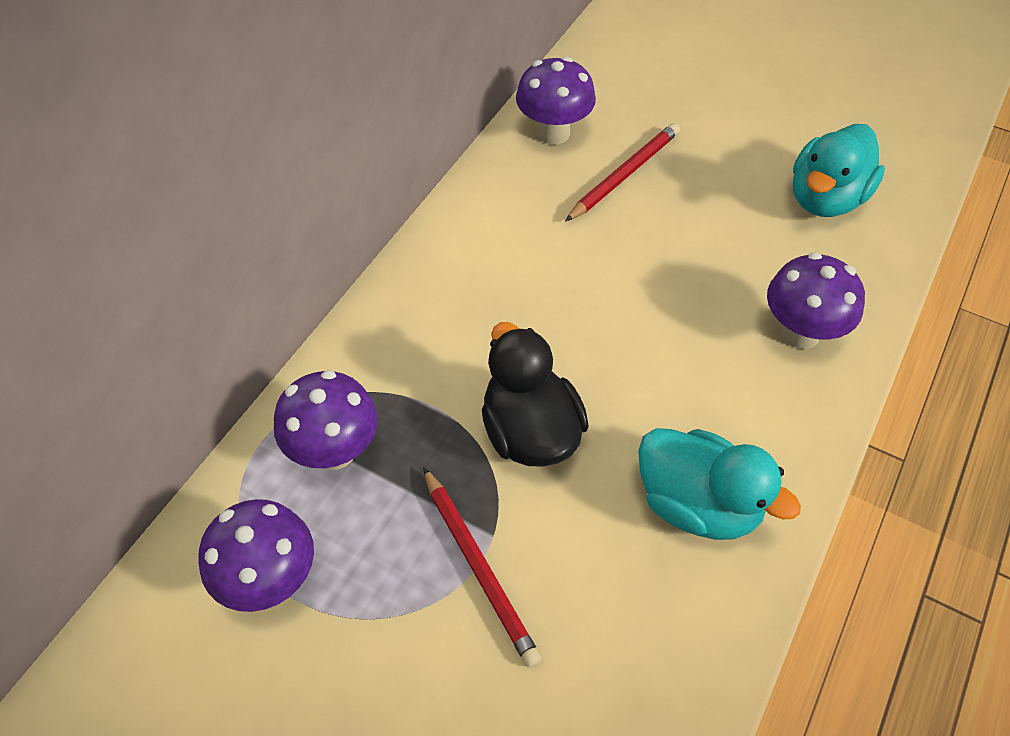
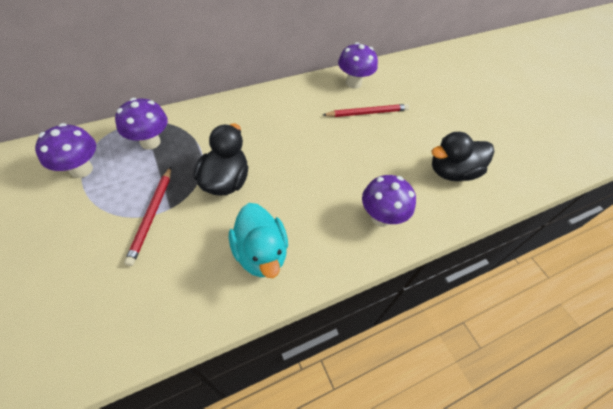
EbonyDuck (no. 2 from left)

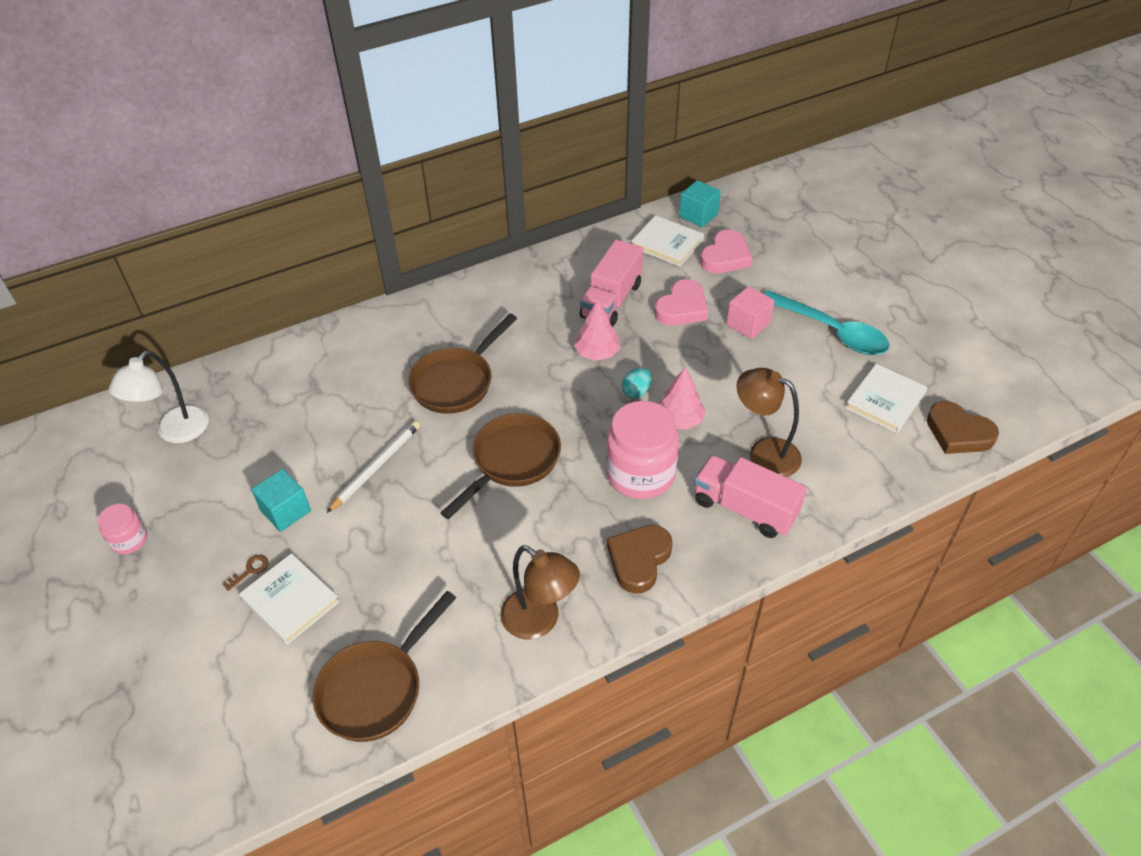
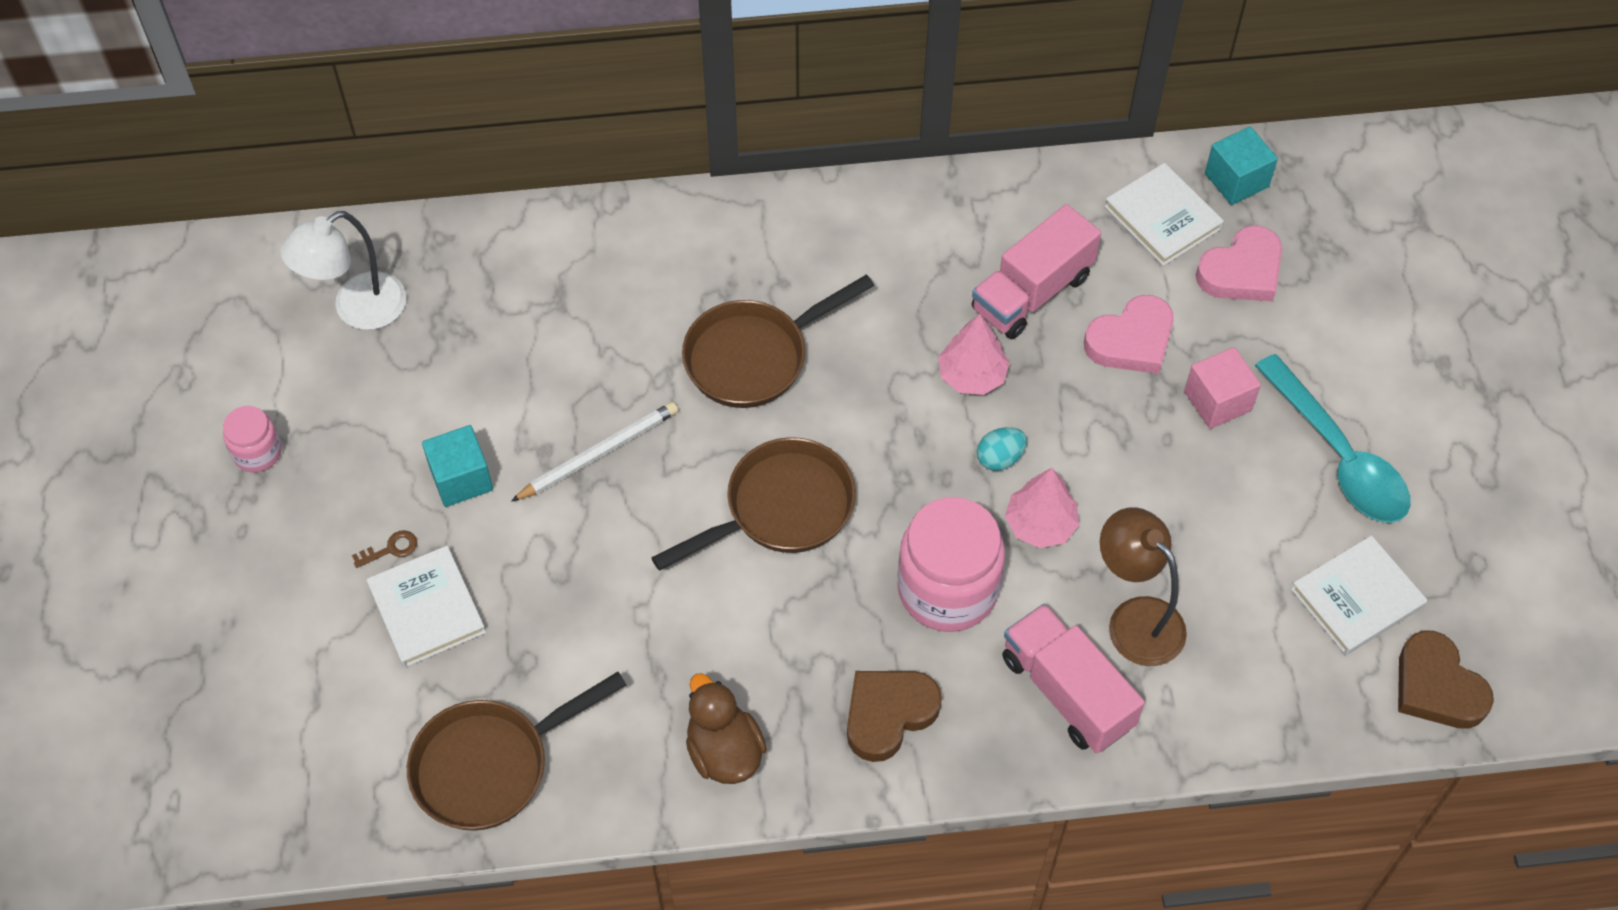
BrownDuck

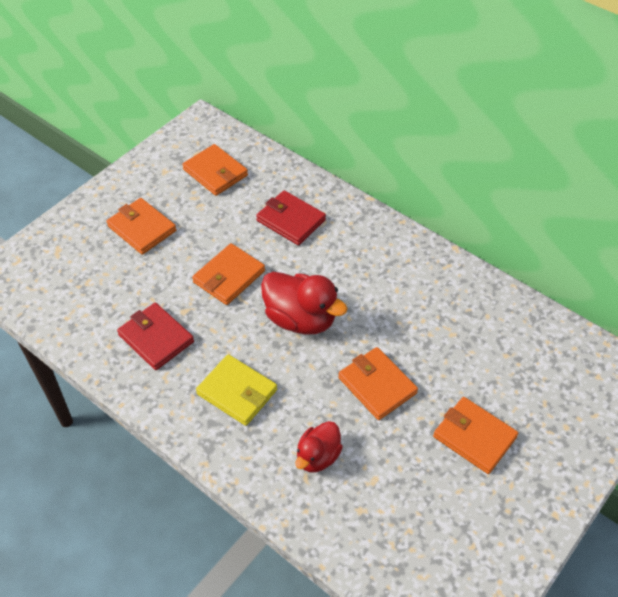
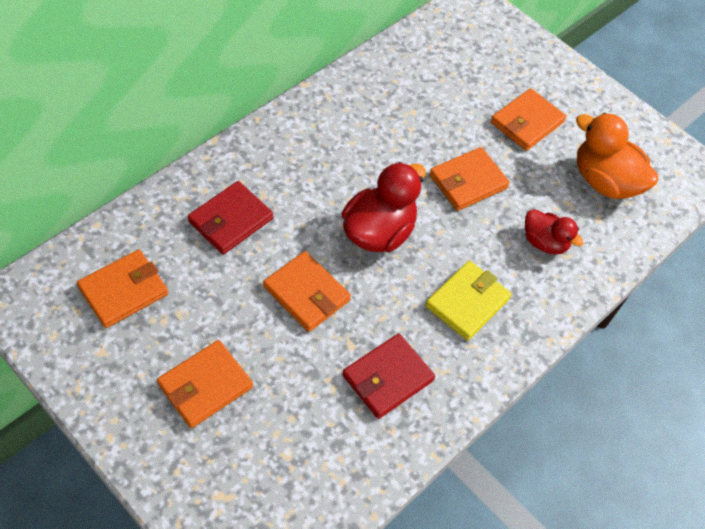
OrangeColouredDuck

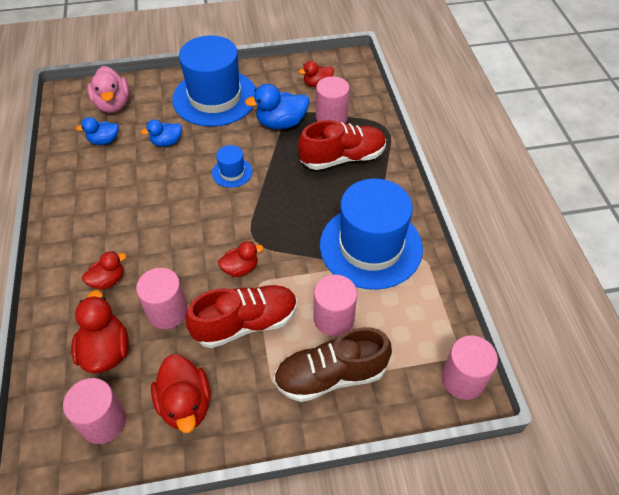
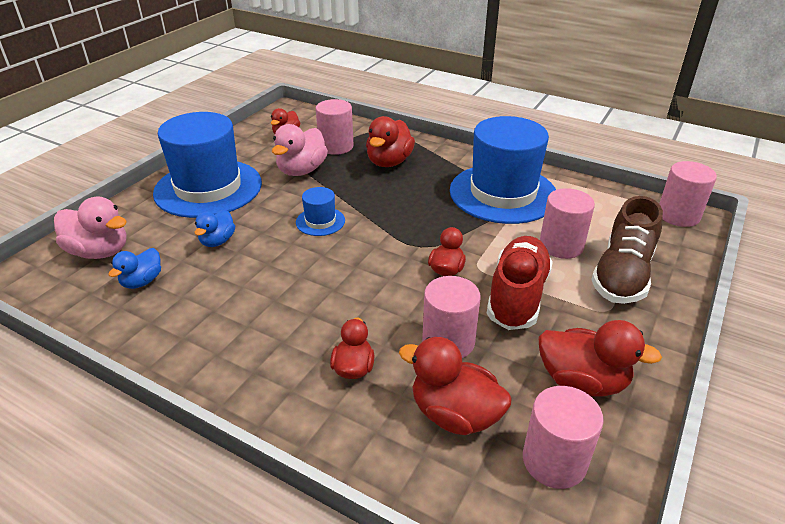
CrimsonDuck (no. 3 from left)
RosyDuck (no. 2 from left)

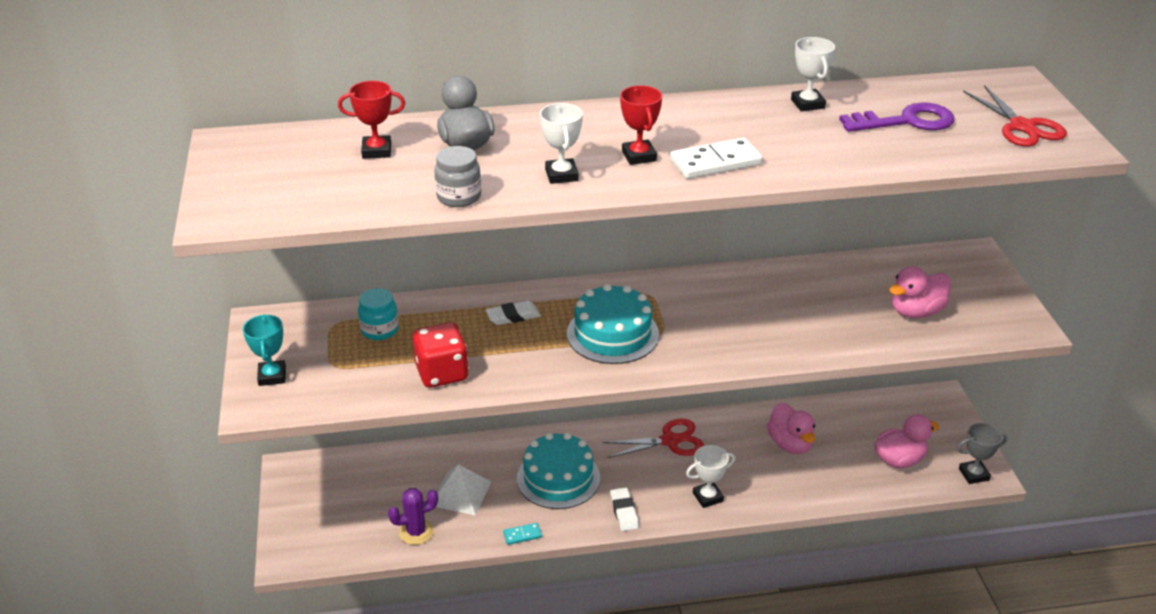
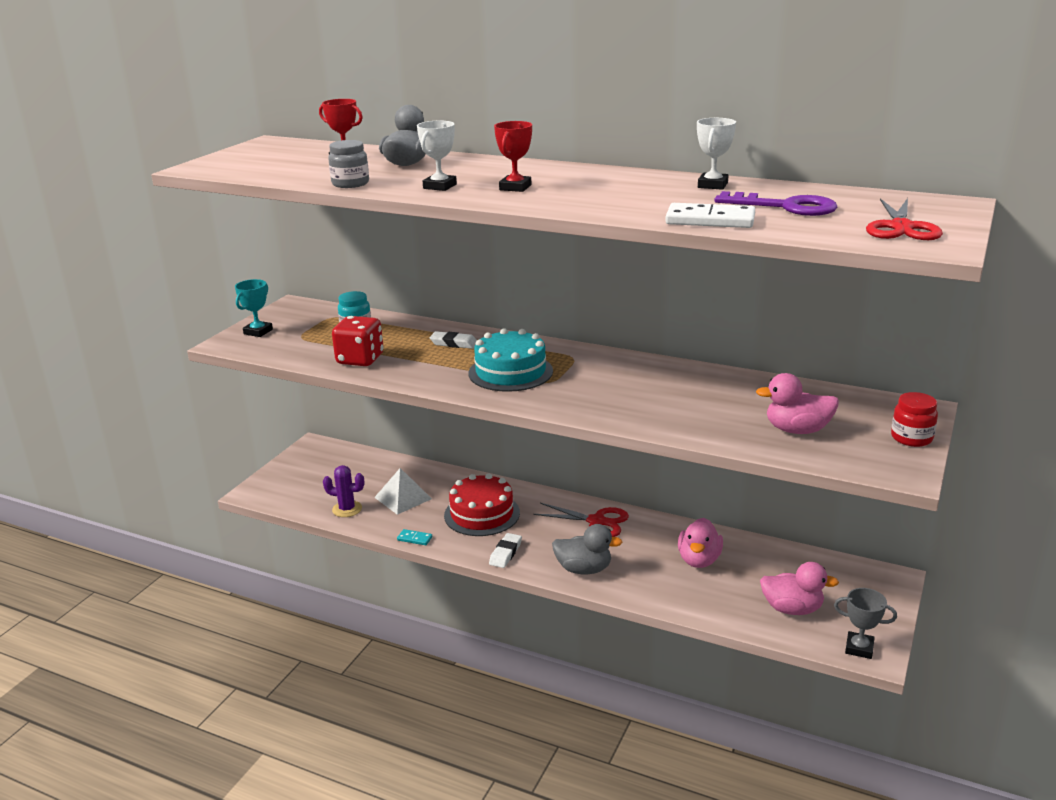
CrimsonJamJar
PureWhiteDominoTile
AshGreyDuck (no. 2 from left)
CrimsonCake

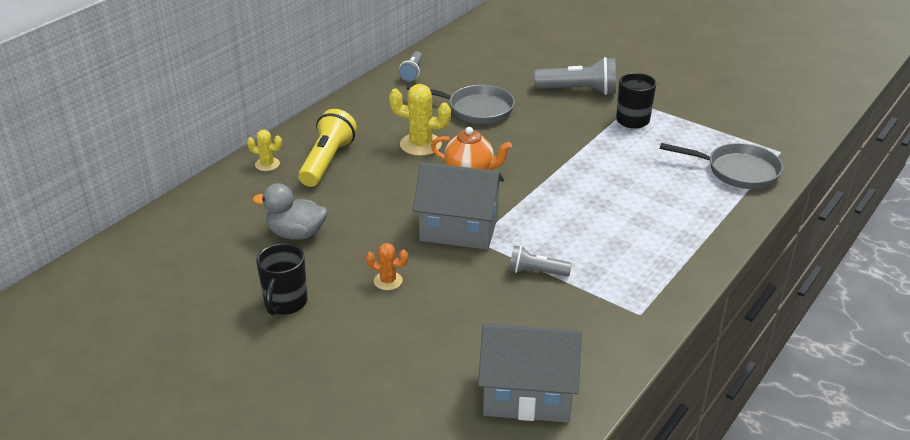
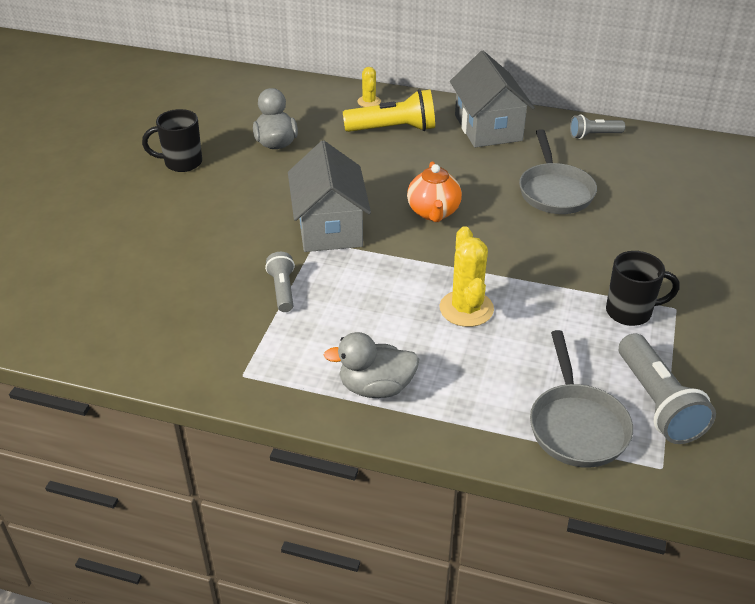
OrangeColouredPricklyPlant
AshGreyDuck (no. 2 from left)
BrightYellowPricklyPlant (no. 2 from left)
AshGreyCottage (no. 2 from left)
AshGreyPocketTorch (no. 3 from left)

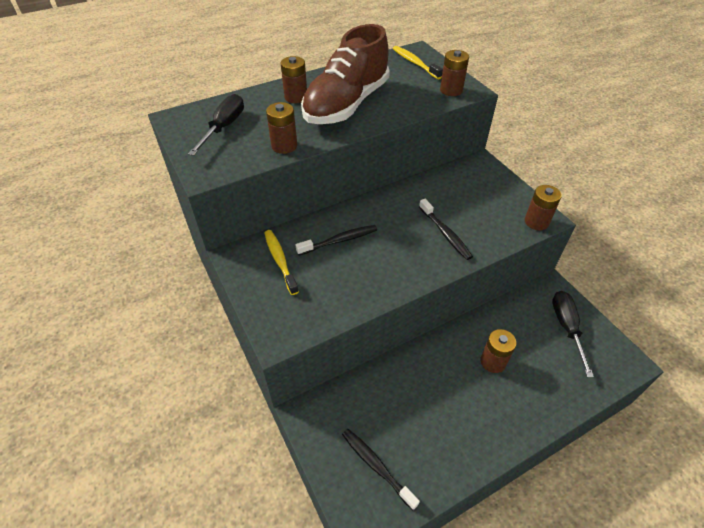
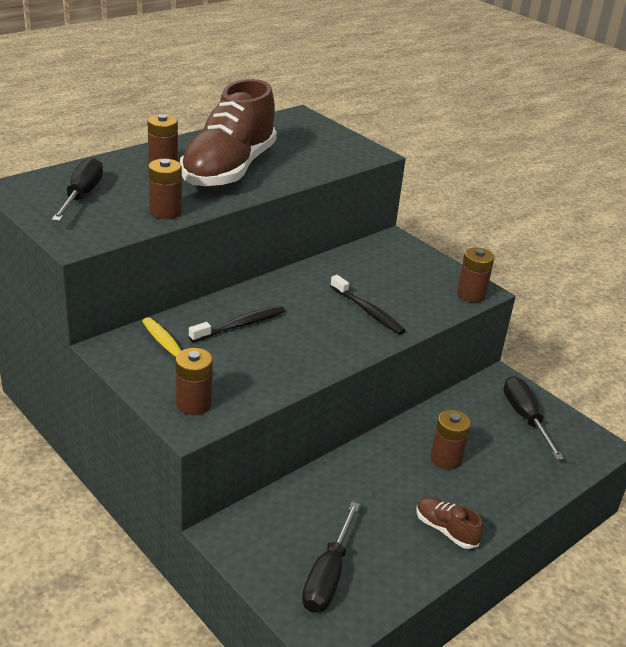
BrightYellowToothbrush (no. 2 from left in the first image)
BrownShoe (no. 2 from left)
BrownAaBattery (no. 3 from left)
EbonyHandScrewdriver (no. 2 from left)

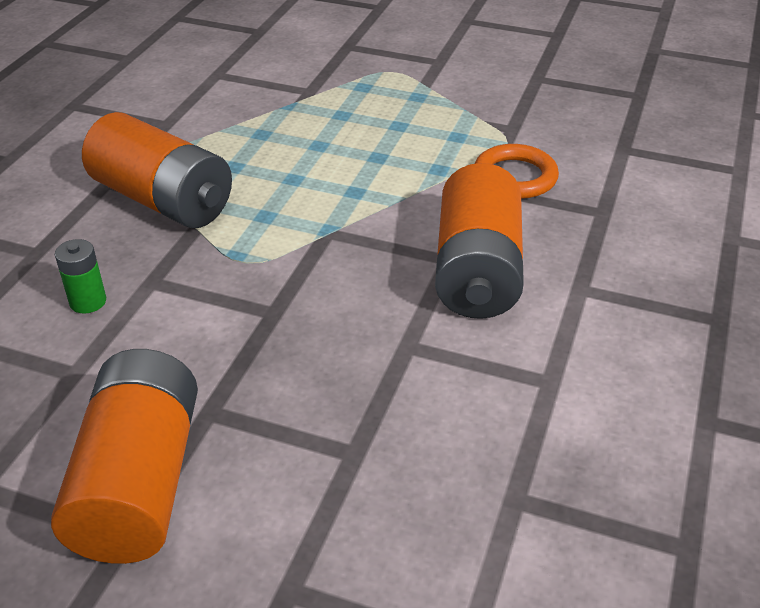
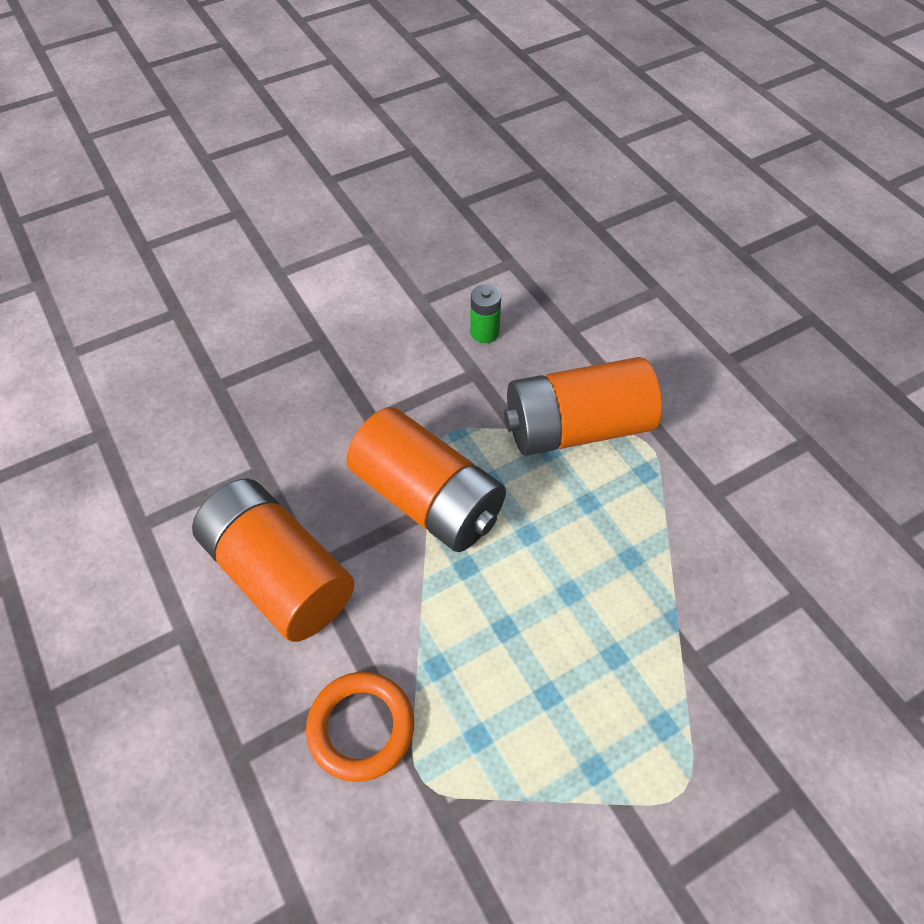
OrangeColouredAaBattery (no. 2 from left)

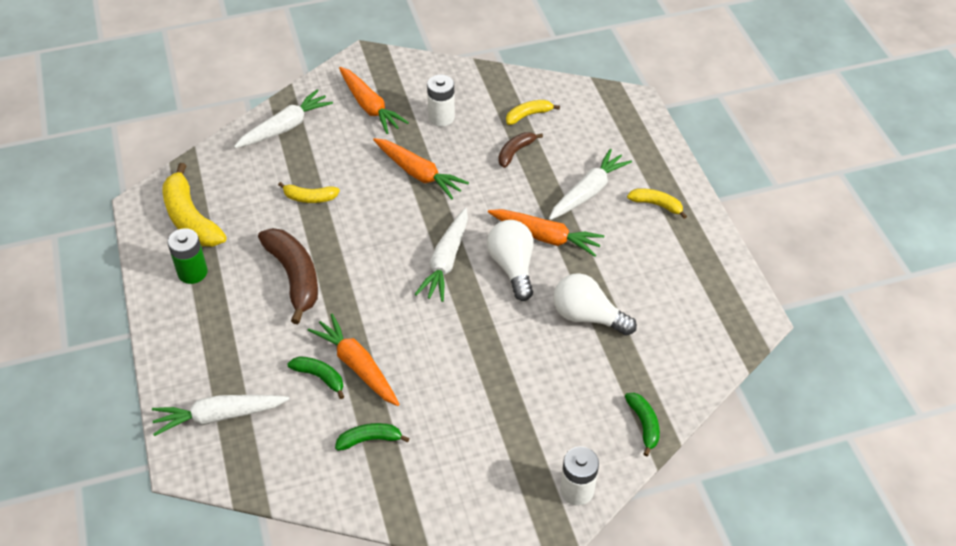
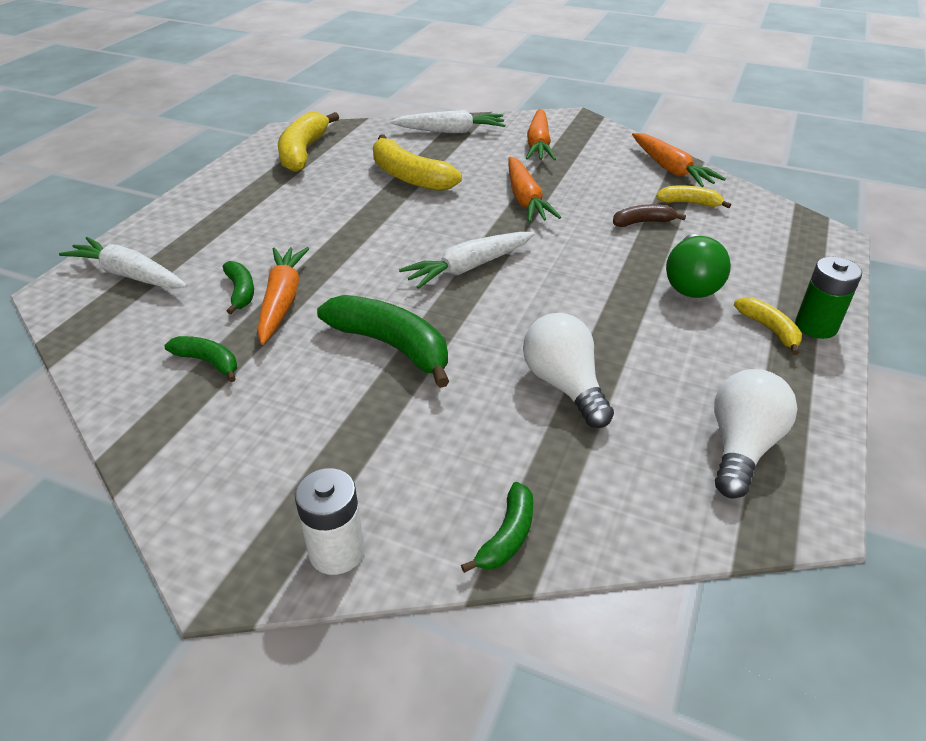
BrownToyBanana (no. 1 from left in the first image)
PureWhiteAaBattery (no. 1 from left in the first image)
GreenToyBanana (no. 3 from left)
GreenAaBattery
PureWhiteBulb (no. 2 from left)
OrangeColouredCarrot (no. 4 from left)
GreenBulb
BrightYellowToyBanana (no. 2 from left)

